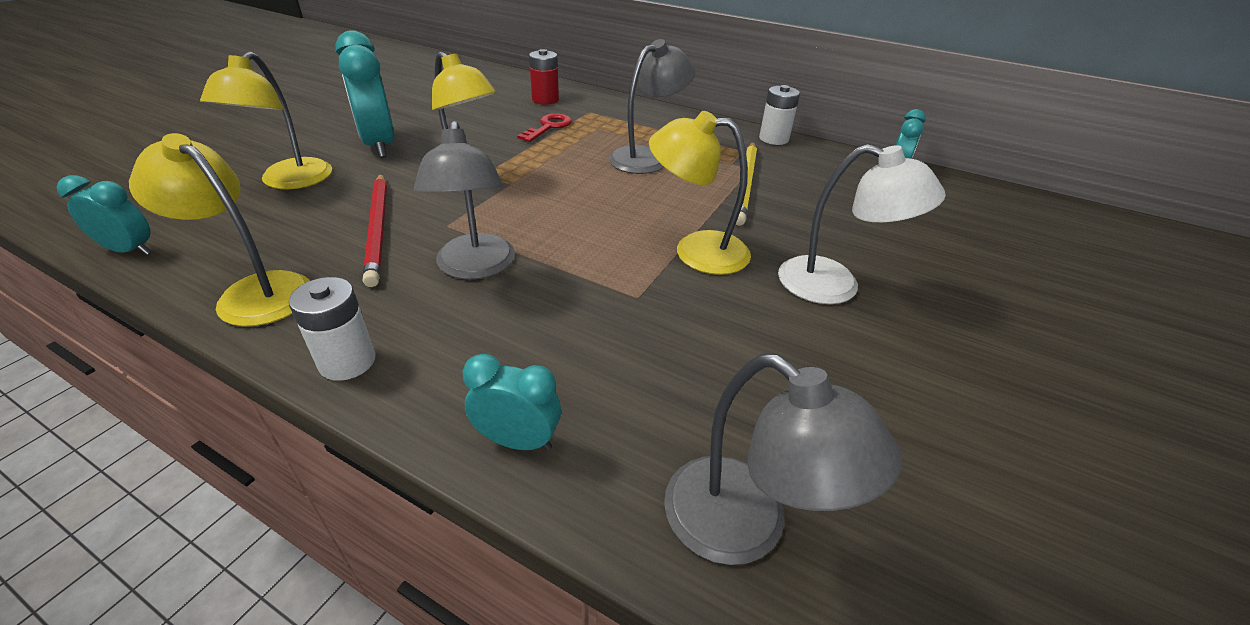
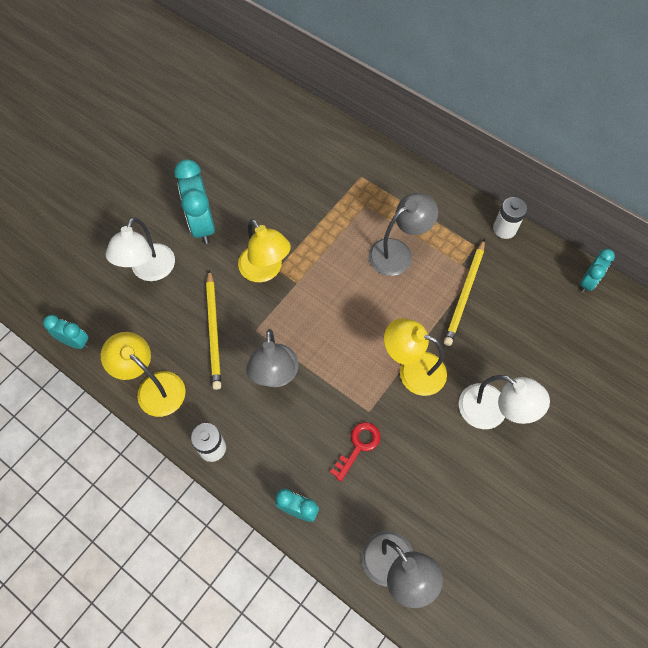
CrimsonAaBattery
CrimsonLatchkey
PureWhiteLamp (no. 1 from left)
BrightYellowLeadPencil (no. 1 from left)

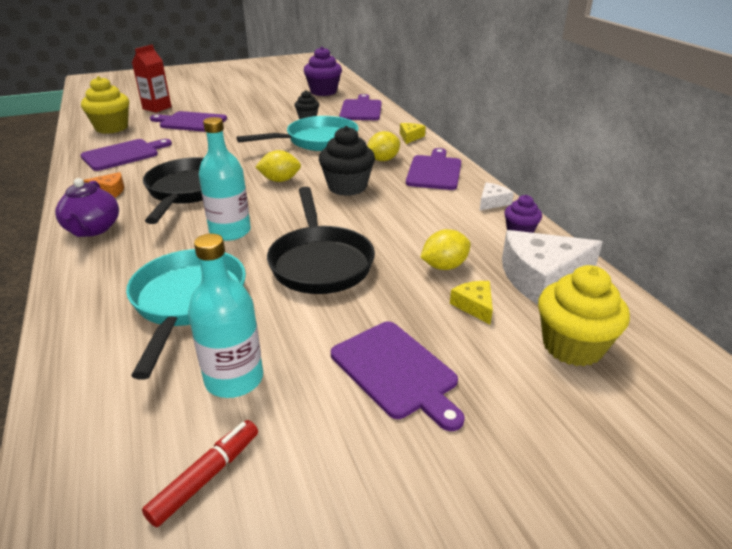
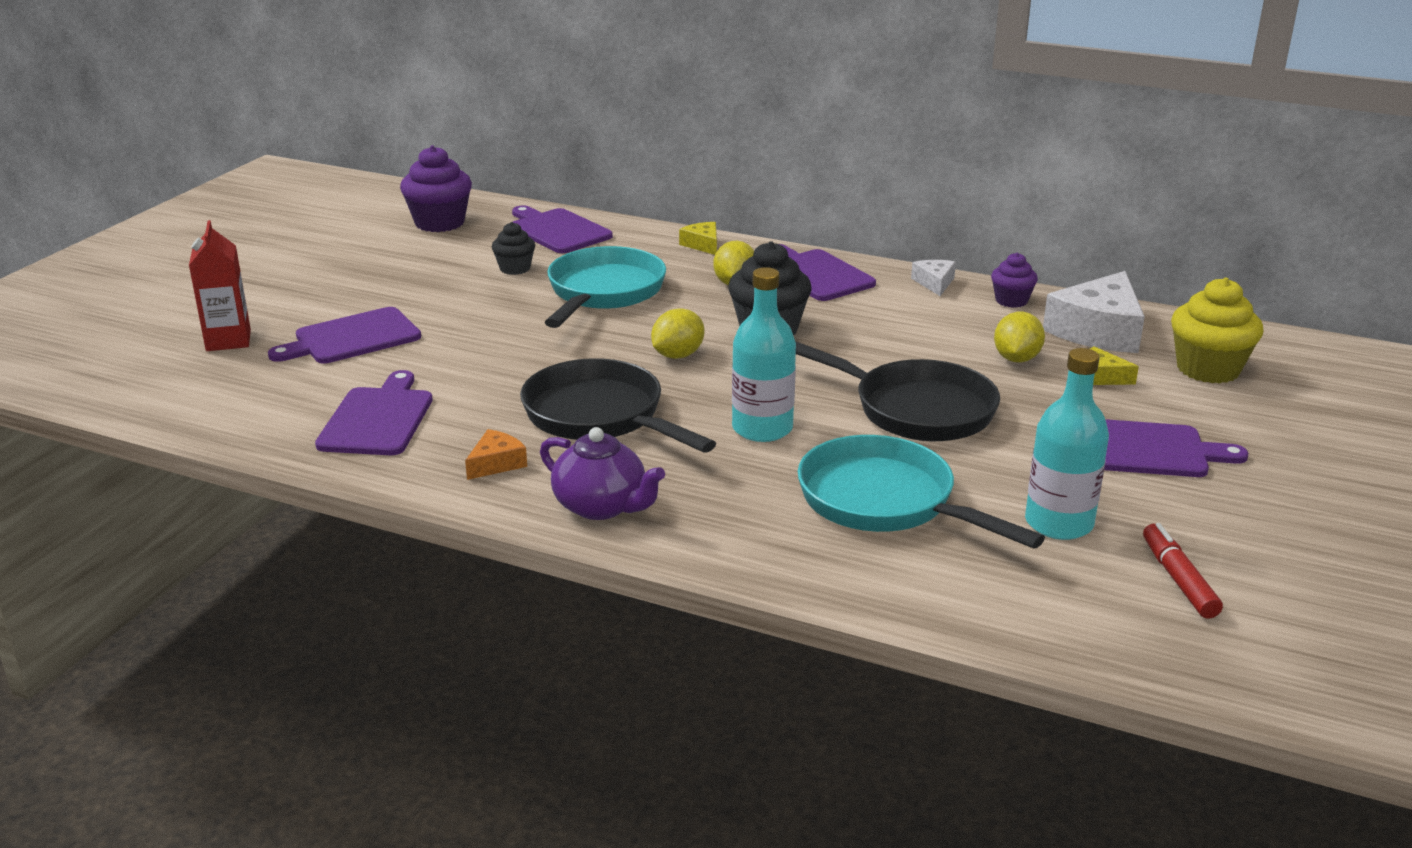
BrightYellowFairyCake (no. 1 from left in the first image)

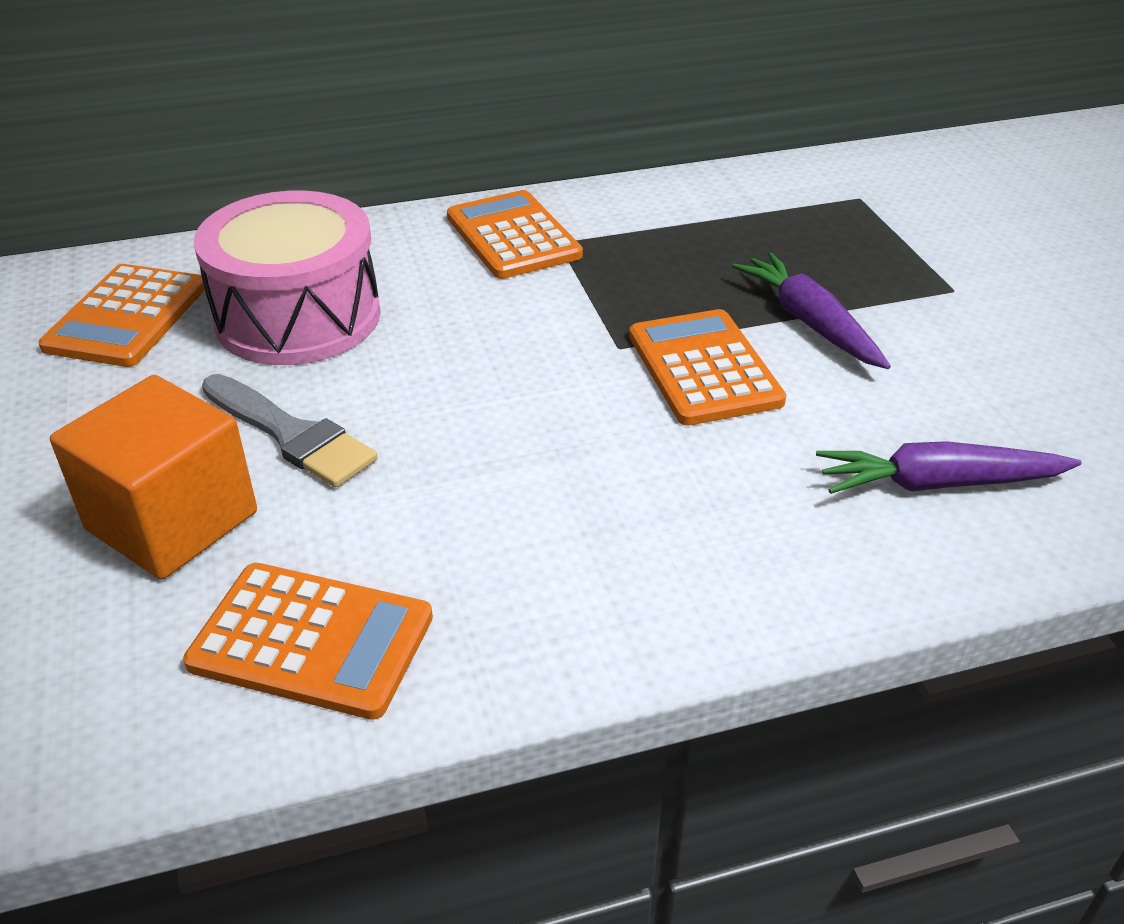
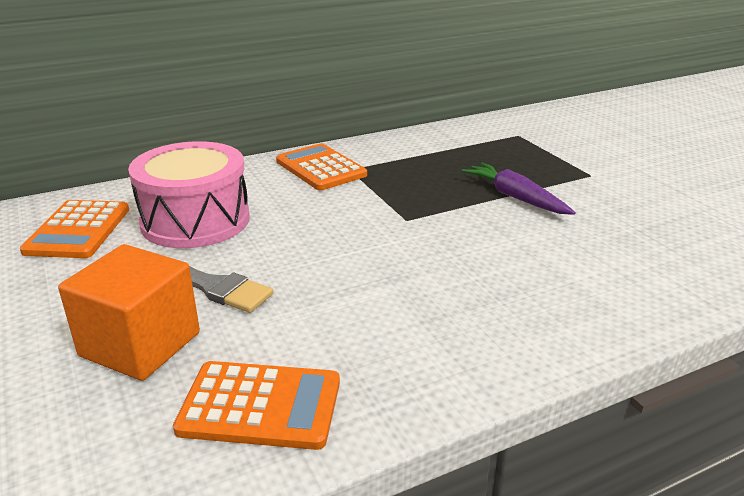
OrangeColouredCalculator (no. 4 from left in the first image)
RoyalPurpleCarrot (no. 2 from left in the first image)

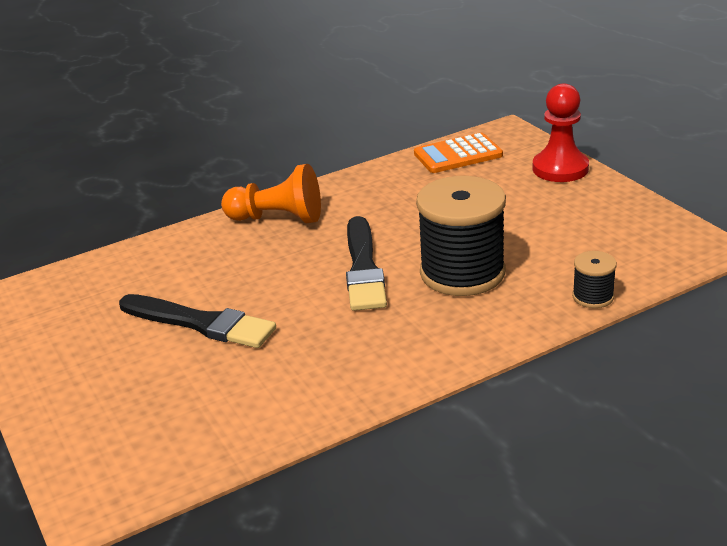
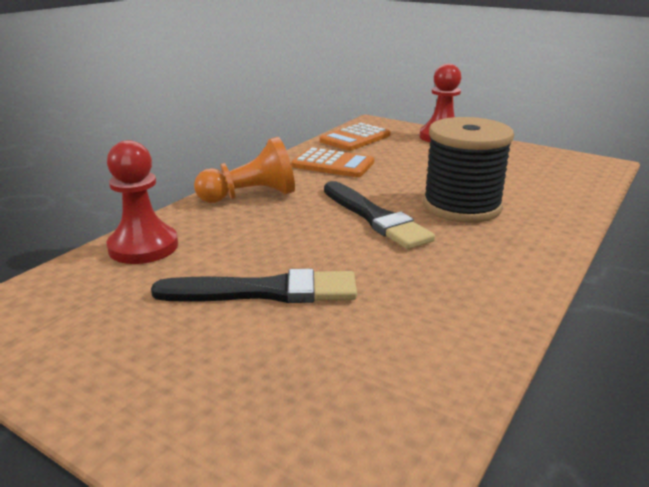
EbonyBobbin (no. 2 from left in the first image)
CrimsonGamePawn (no. 1 from left)
OrangeColouredCalculator (no. 1 from left)

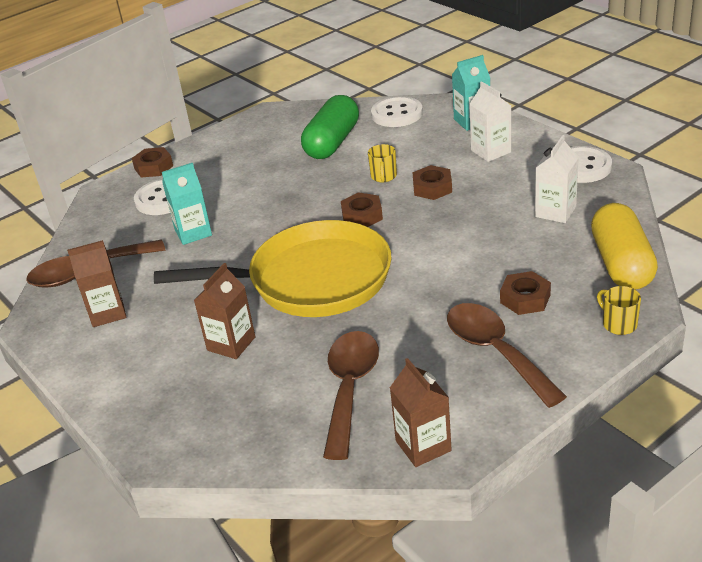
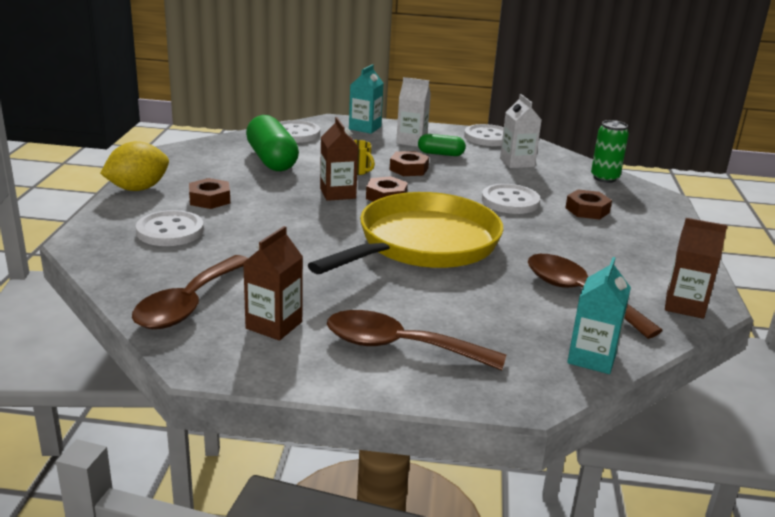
BrightYellowCoffeeMug (no. 2 from left in the first image)
BrightYellowToyLemon
GreenCapsule (no. 2 from left)
PureWhiteShirtButton (no. 4 from left)
BrownHexNut (no. 1 from left)
TurquoiseMilkCarton (no. 2 from left)
BrownMilkCarton (no. 2 from left)
BrownTeaspoon (no. 2 from left)
GreenTin

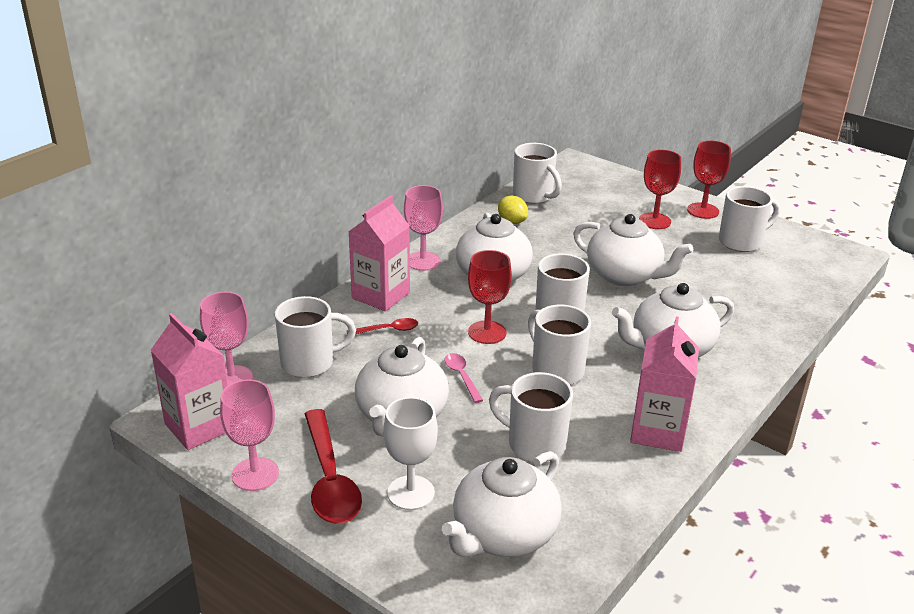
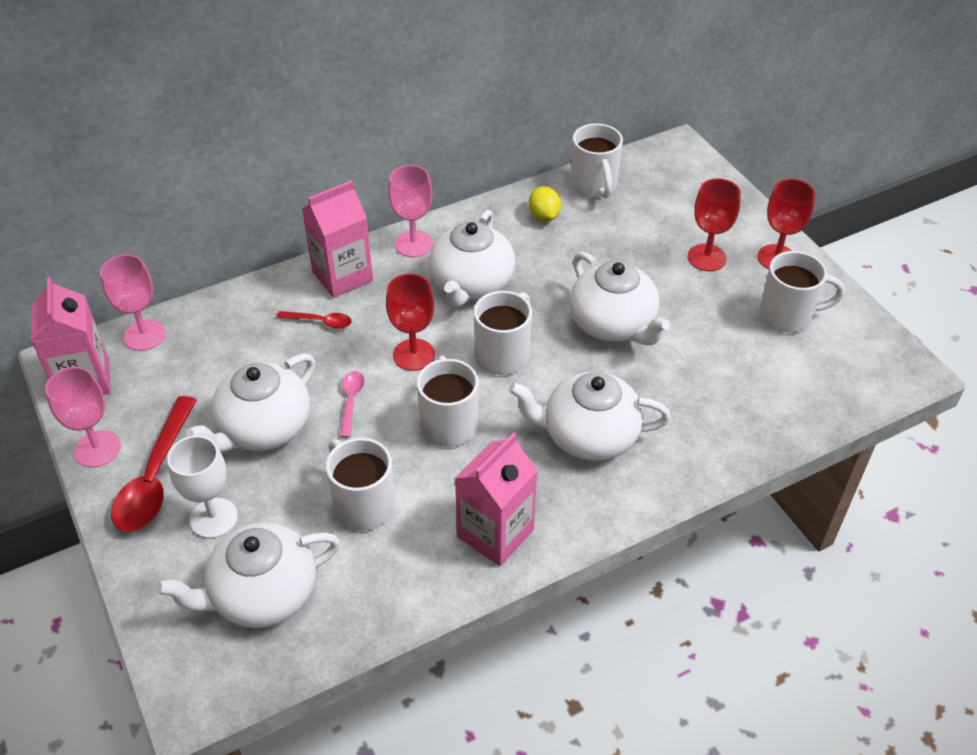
PureWhiteCoffeeMug (no. 1 from left in the first image)

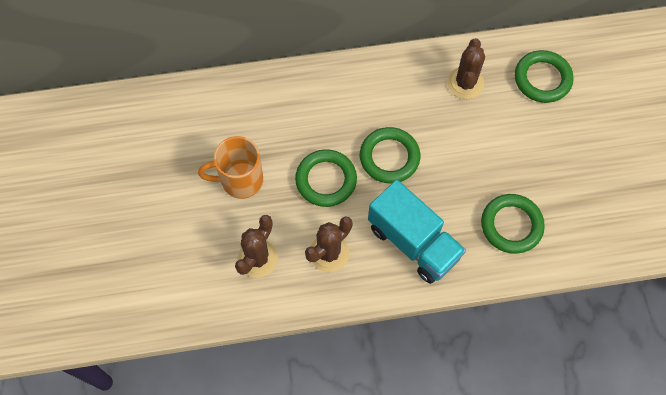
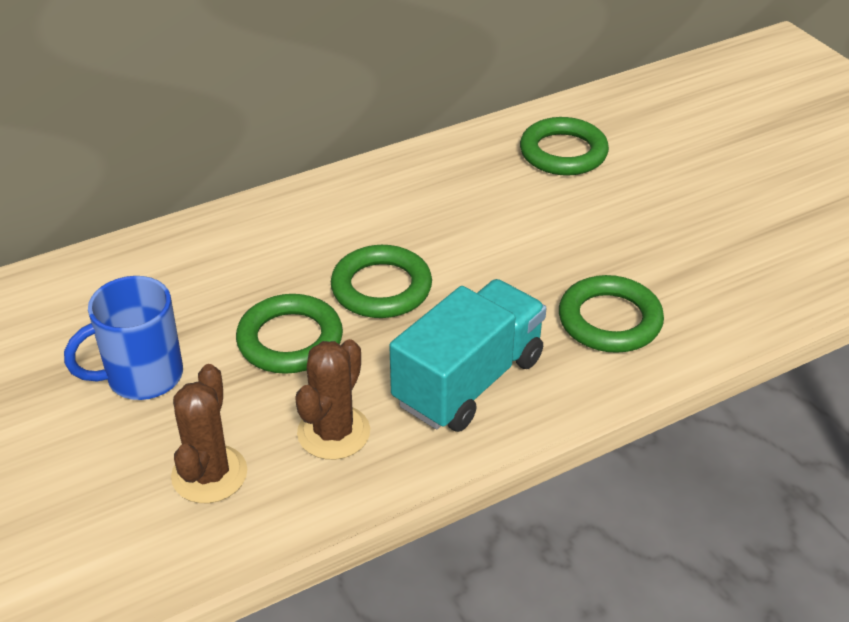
BrownPricklyPlant (no. 3 from left in the first image)
RoyalBlueCoffeeMug
TurquoiseTruck

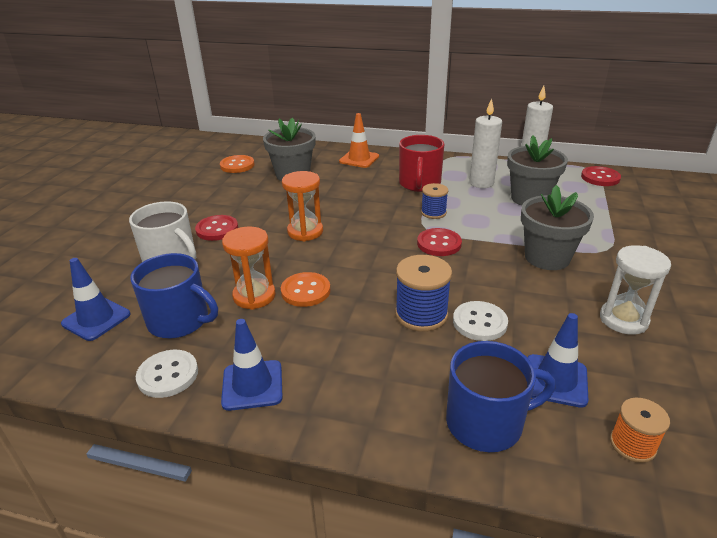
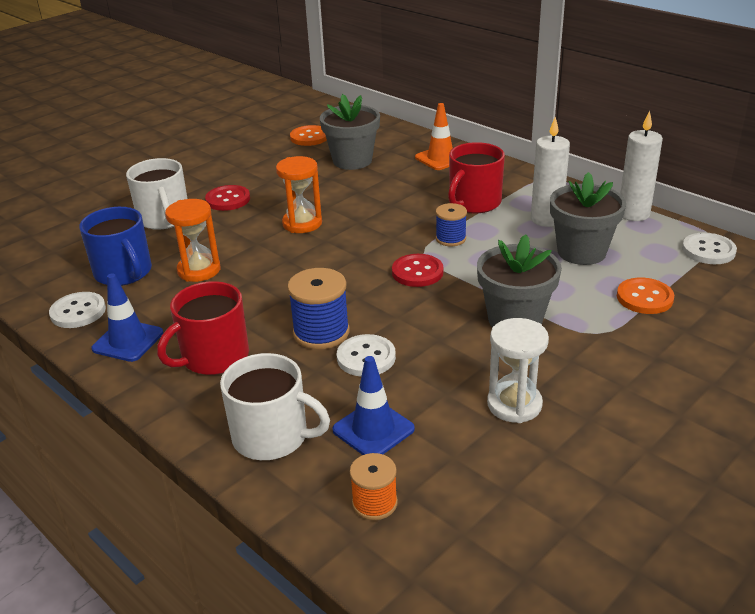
RoyalBlueSafetyCone (no. 1 from left in the first image)
CrimsonCoffeeMug (no. 1 from left)
OrangeColouredShirtButton (no. 2 from left)
PureWhiteCoffeeMug (no. 2 from left)
PureWhiteShirtButton (no. 3 from left)

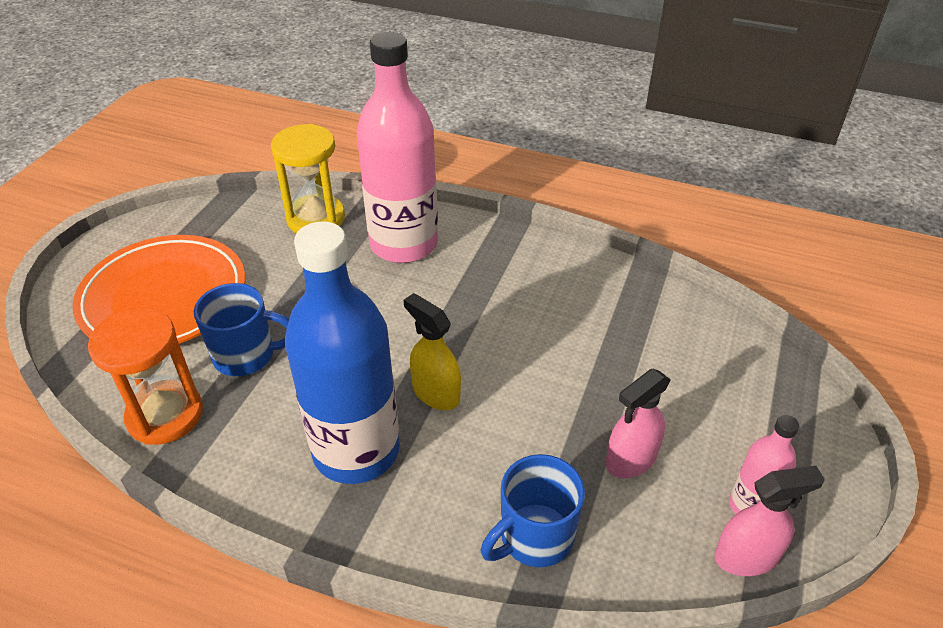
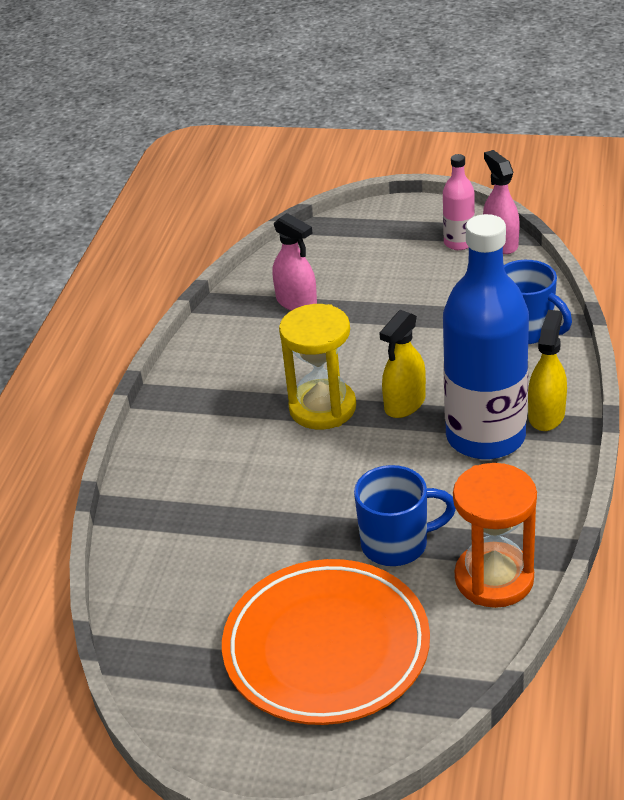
RosyBottle (no. 1 from left in the first image)
BrightYellowSprayer (no. 2 from left)
BrightYellowHourglass
RosySprayer (no. 1 from left)
RoyalBlueCoffeeMug (no. 1 from left)

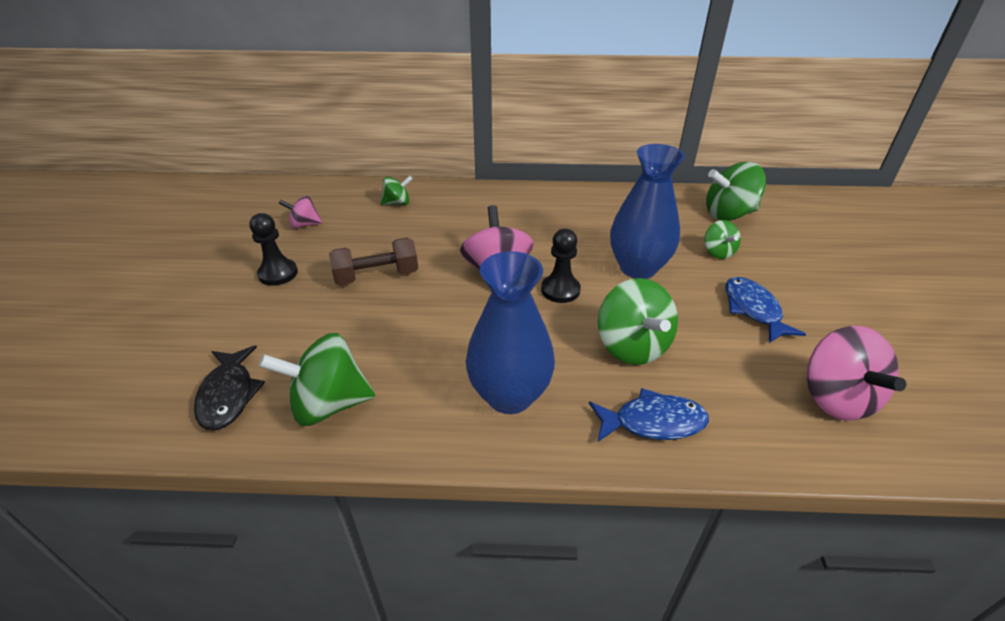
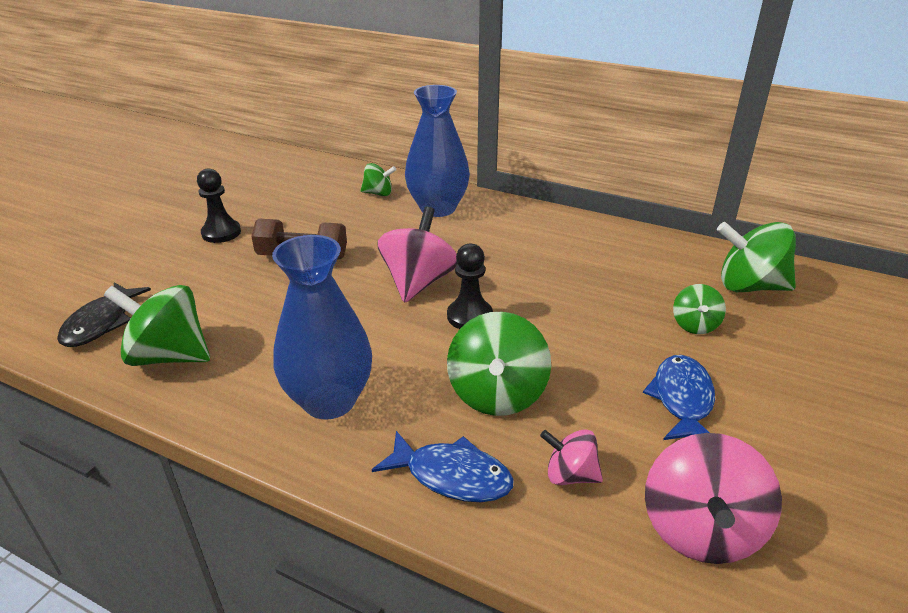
RosySpinningTop (no. 2 from left)
RoyalBlueFlowerVase (no. 2 from left)

